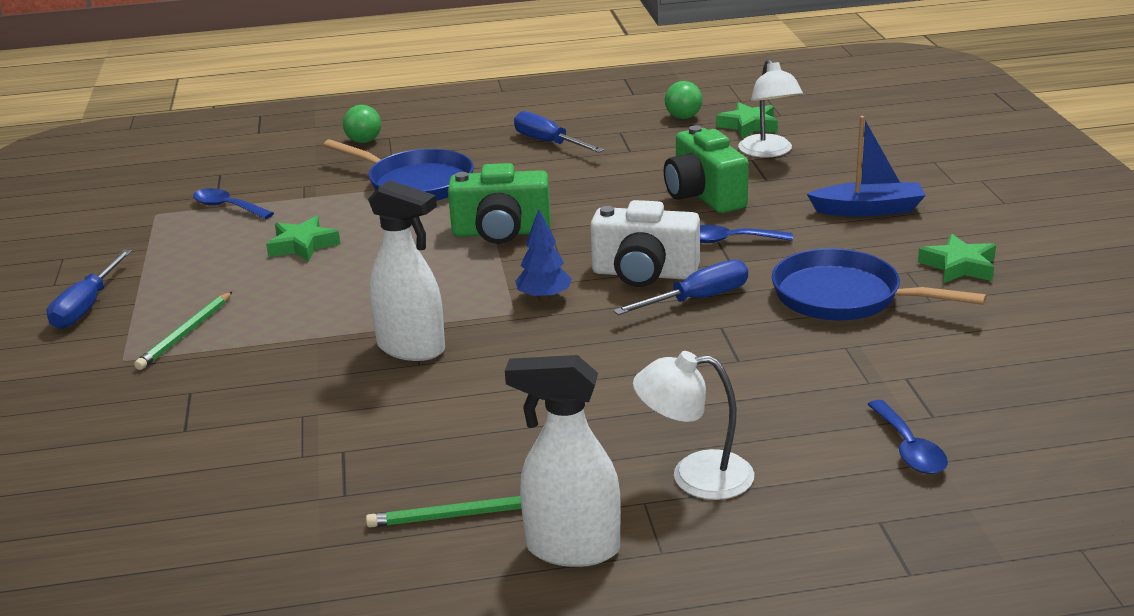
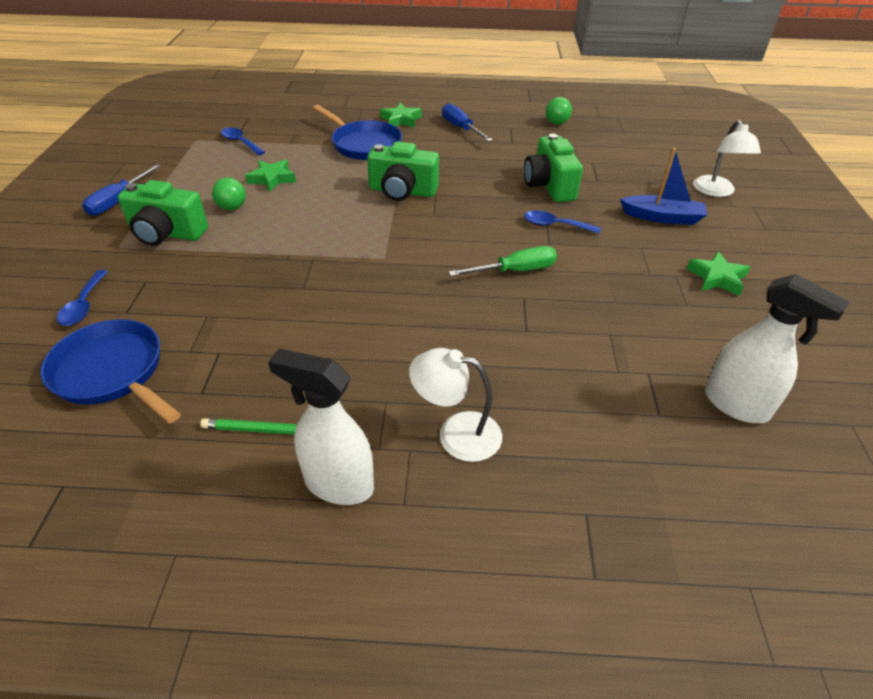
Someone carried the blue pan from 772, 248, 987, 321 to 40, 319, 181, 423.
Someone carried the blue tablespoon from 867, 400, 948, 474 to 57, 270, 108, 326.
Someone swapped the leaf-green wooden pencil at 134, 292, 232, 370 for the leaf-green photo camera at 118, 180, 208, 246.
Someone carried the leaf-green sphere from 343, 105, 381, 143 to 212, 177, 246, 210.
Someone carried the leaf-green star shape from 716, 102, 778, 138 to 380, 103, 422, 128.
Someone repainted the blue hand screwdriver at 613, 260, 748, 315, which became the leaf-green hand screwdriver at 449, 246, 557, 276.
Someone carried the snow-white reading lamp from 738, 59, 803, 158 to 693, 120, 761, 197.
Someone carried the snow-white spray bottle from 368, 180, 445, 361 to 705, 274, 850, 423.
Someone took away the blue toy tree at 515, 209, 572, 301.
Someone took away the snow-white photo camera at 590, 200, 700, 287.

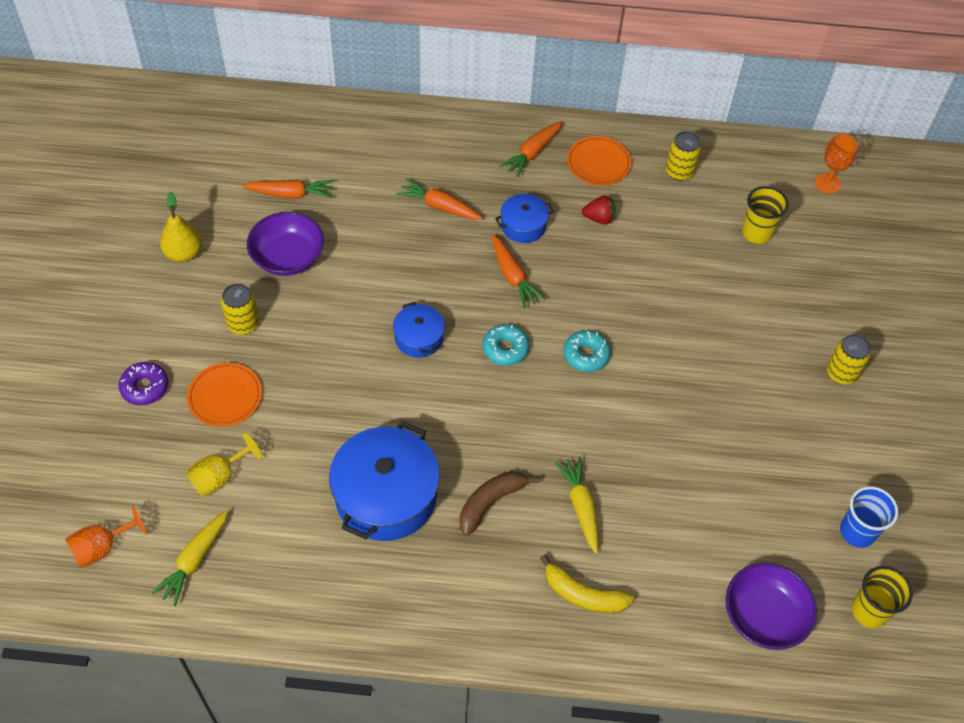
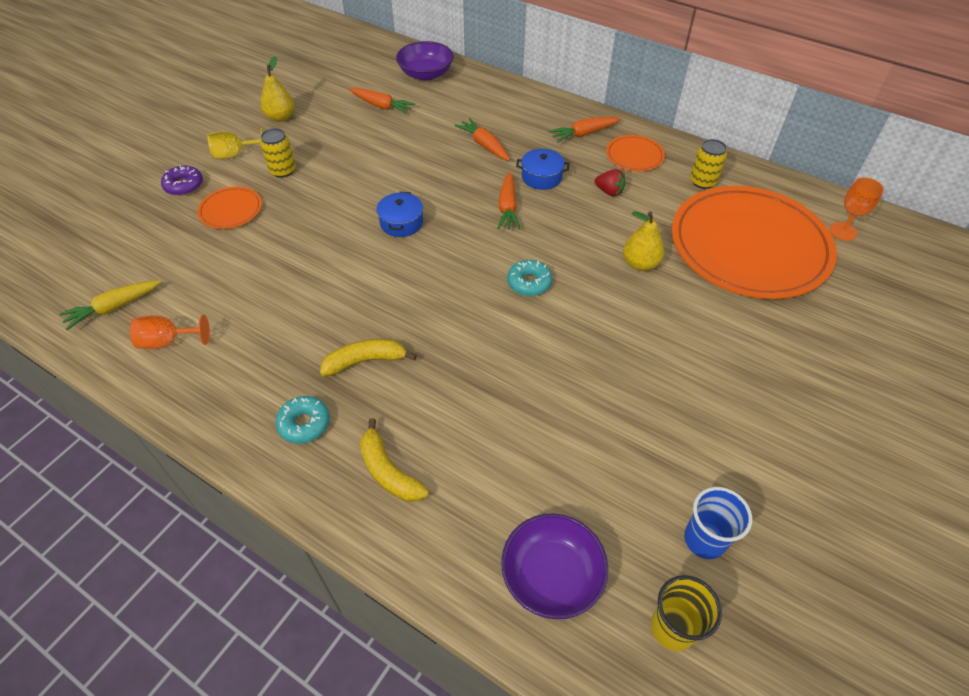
Someone carried the bright orange wine glass from 65, 506, 147, 568 to 130, 315, 210, 349.
Someone carried the bright yellow wine glass from 186, 433, 262, 497 to 207, 128, 263, 159.
Someone carried the aqua doughnut from 482, 324, 529, 366 to 276, 396, 330, 444.
Someone repainted the russet banana at 460, 471, 539, 536, which became the bright yellow banana at 320, 339, 417, 376.
Someone carried the violet deep dish from 247, 212, 324, 276 to 396, 41, 453, 81.
Someone put down the bright yellow pear at 623, 211, 664, 271.
Someone swapped the bright yellow beaker at 742, 186, 789, 244 for the bright orange flat dish at 671, 186, 837, 299.
Someone took away the blue cooking pot at 329, 421, 440, 541.
Someone took away the bright yellow toy carrot at 555, 456, 599, 554.
Someone took away the bright yellow tin at 827, 334, 871, 385.

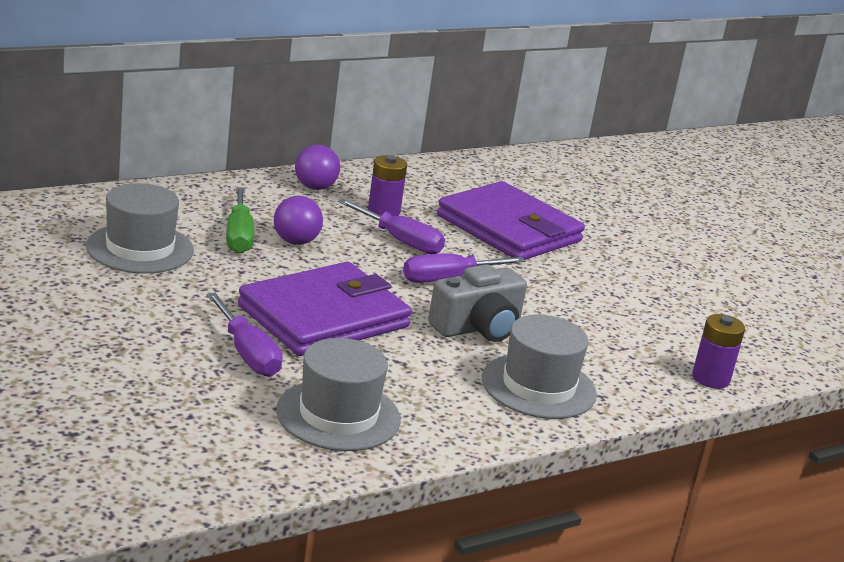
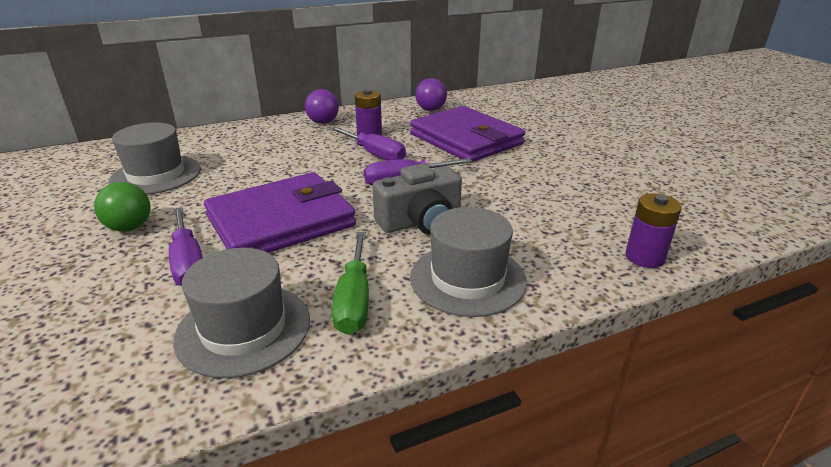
Someone put down the leaf-green sphere at 94, 182, 151, 232.
Someone carried the leaf-green hand screwdriver from 226, 187, 254, 253 to 332, 232, 369, 335.
Someone carried the violet sphere from 274, 196, 323, 245 to 415, 78, 447, 111.

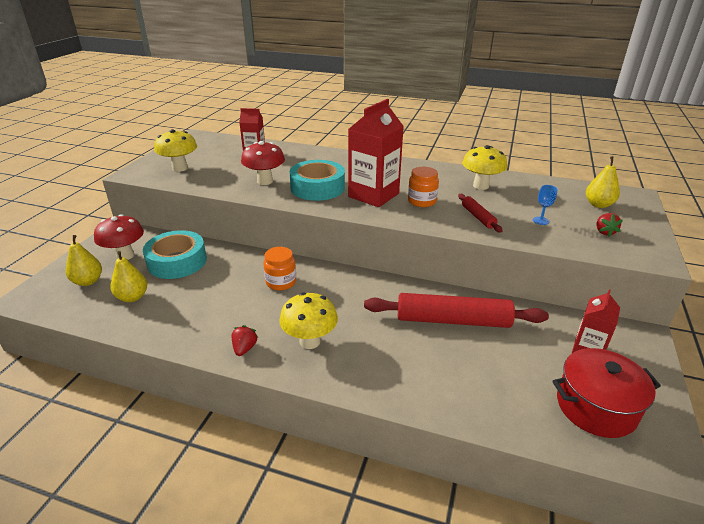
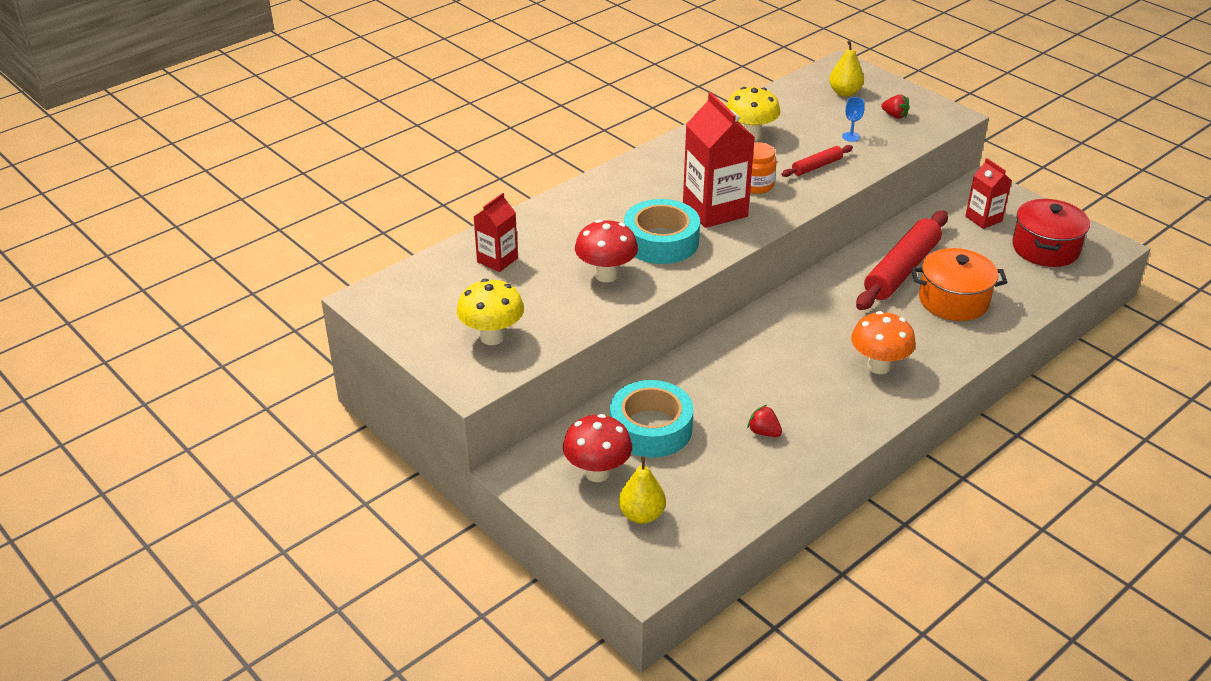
Someone carried the crimson strawberry from 231, 325, 258, 356 to 747, 405, 782, 437.
Someone rotated the crimson rolling pin at 458, 194, 503, 233 by 45 degrees counterclockwise.
Someone repainted the bright yellow fungus at 279, 292, 338, 349, which became the bright orange fungus at 851, 311, 916, 374.
Someone put down the bright orange cooking pot at 911, 248, 1008, 321.
Someone took away the bright yellow pear at 110, 251, 147, 302.
Someone took away the bright orange jam jar at 263, 247, 296, 291.

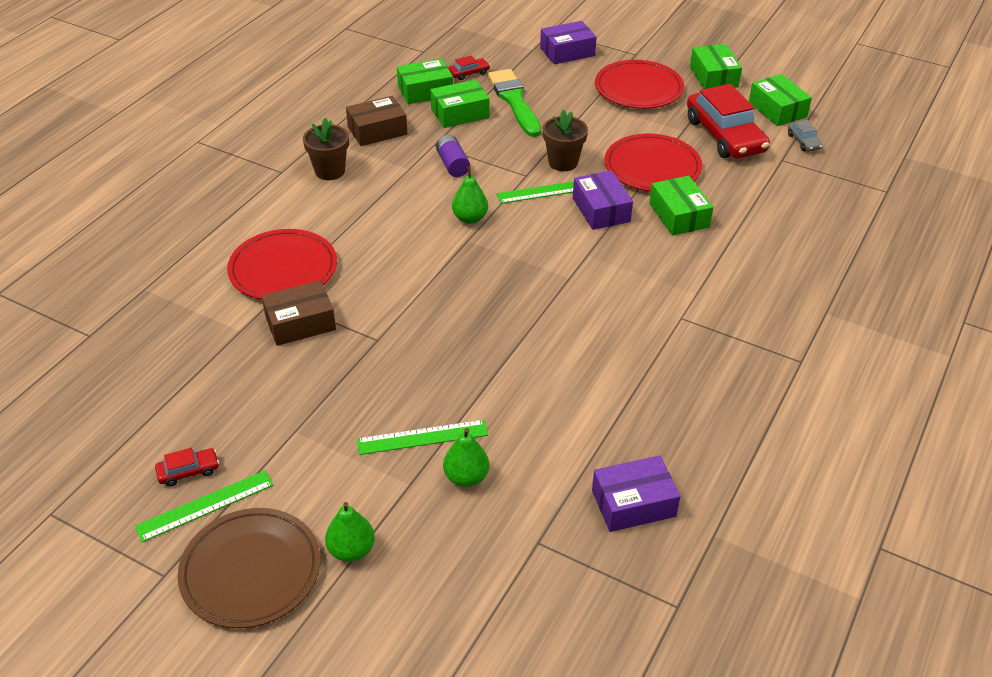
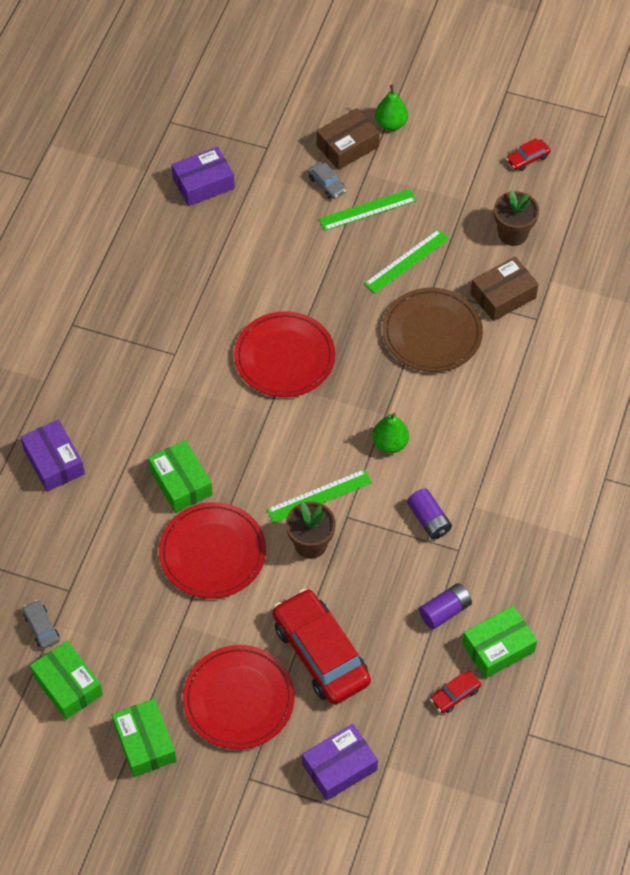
Someone carried the violet package from 573, 170, 633, 230 to 20, 419, 85, 492.
Someone carried the crimson flat dish from 227, 229, 337, 300 to 234, 311, 335, 397.
Someone carried the crimson car from 687, 84, 770, 158 to 273, 589, 371, 705.
Someone swapped the leaf-green pear at 443, 428, 489, 487 for the grey car at 308, 162, 347, 199.
Someone carried the russet package from 346, 96, 407, 146 to 316, 108, 380, 170.
Someone carried the leaf-green straightedge from 135, 470, 274, 542 to 364, 229, 449, 293.
Someone carried the russet flat dish from 177, 508, 321, 628 to 382, 288, 483, 372.
Someone swapped the leaf-green package at 430, 80, 490, 128 for the violet AA battery at 419, 583, 472, 629.
Someone carried the russet flower pot from 303, 118, 349, 180 to 494, 190, 539, 246.
Someone took away the leaf-green brush at 488, 69, 541, 137.

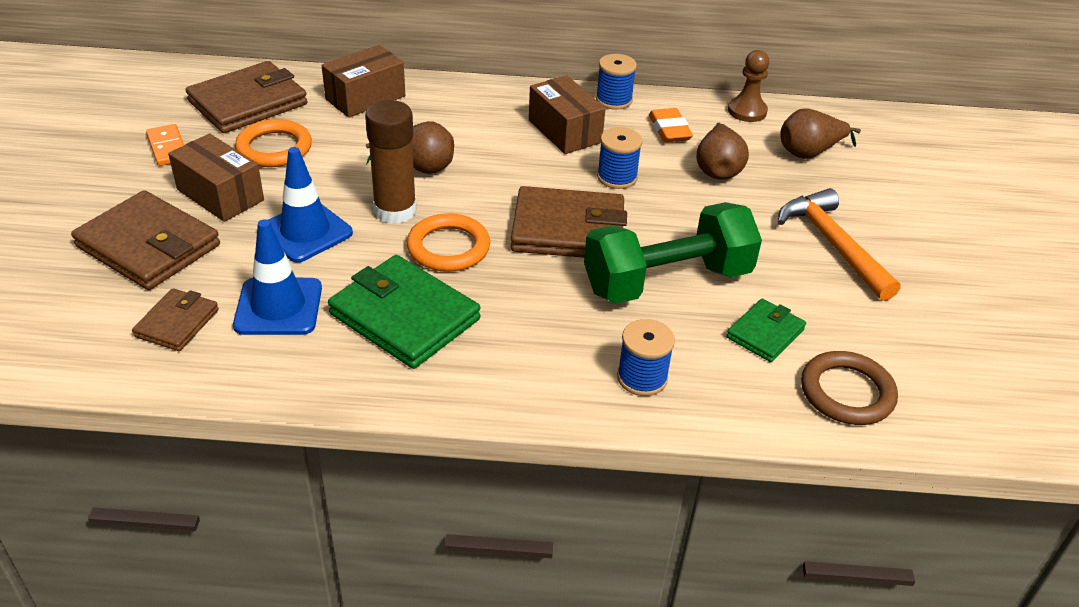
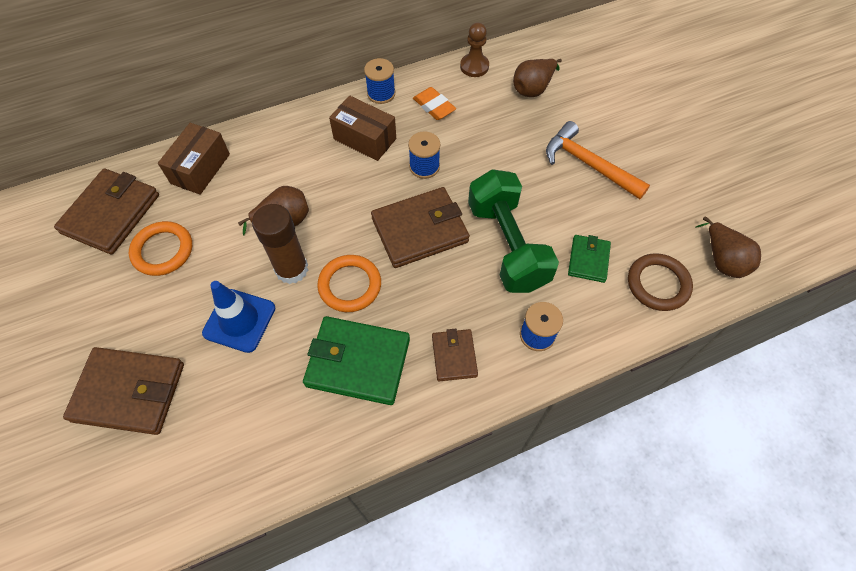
Someone carried the russet card wallet from 132, 288, 219, 351 to 432, 329, 478, 381.
Someone rotated the leaf-green dumbbell at 584, 202, 762, 304 by 60 degrees counterclockwise.
Someone carried the russet pear from 697, 123, 749, 180 to 695, 217, 761, 278.
Someone took away the bright orange domino at 146, 124, 184, 166.
Someone took away the russet package at 168, 133, 264, 222.
Someone took away the blue safety cone at 233, 219, 322, 335.

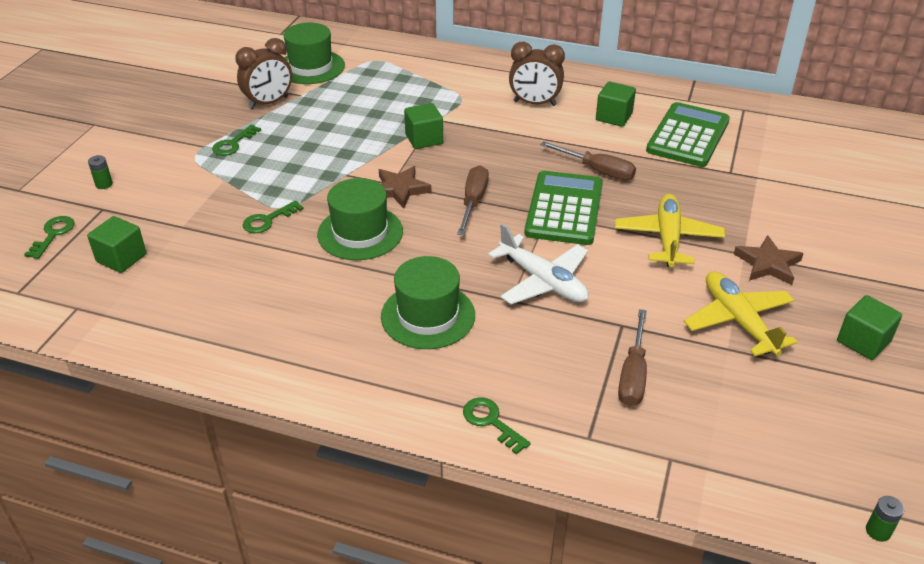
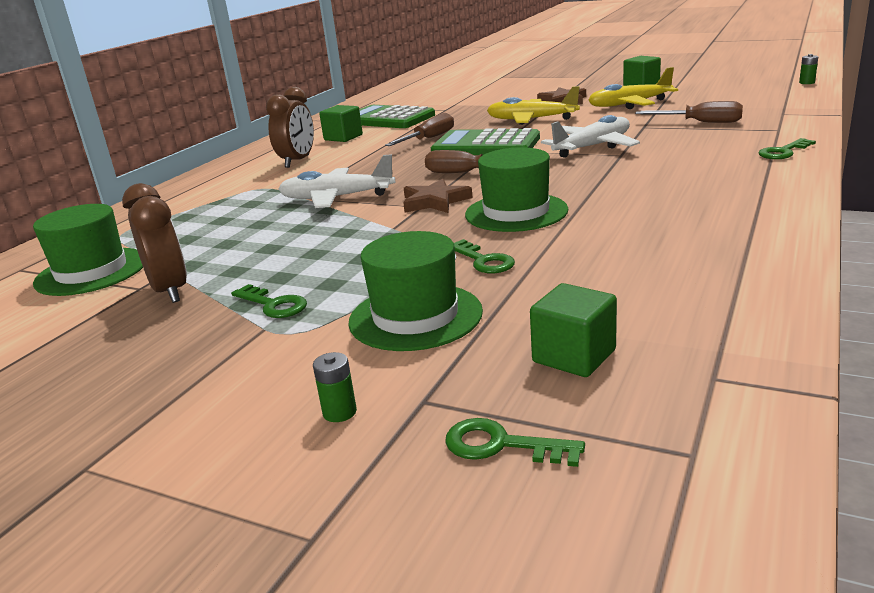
Someone swapped the leaf-green cube at 404, 103, 443, 149 for the snow-white plane at 278, 154, 395, 208.
Someone carried the leaf-green hat from 381, 256, 475, 349 to 348, 231, 483, 351.

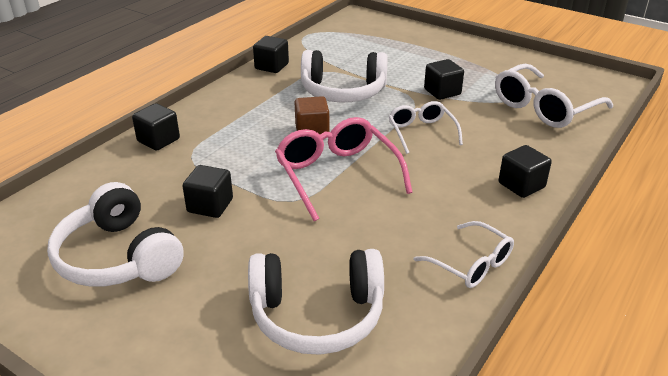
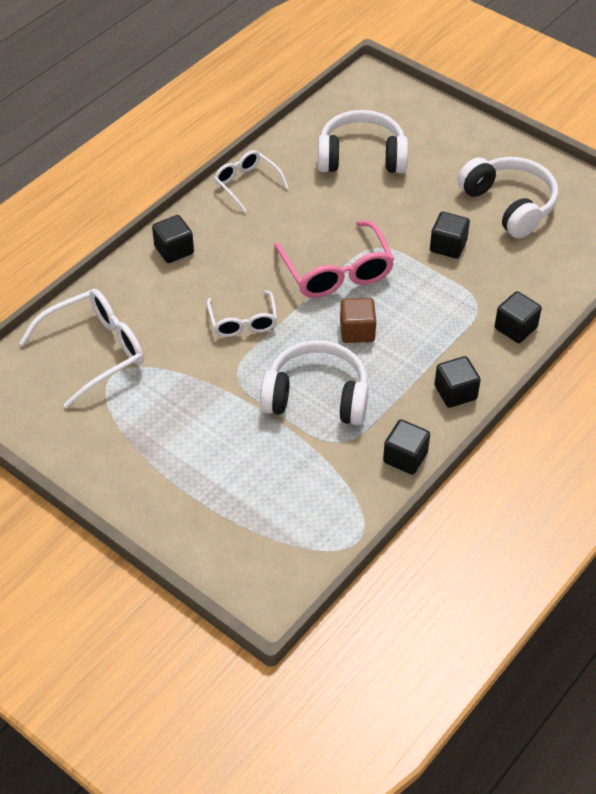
Someone carried the jet-black cube from 424, 59, 464, 100 to 434, 356, 481, 408.

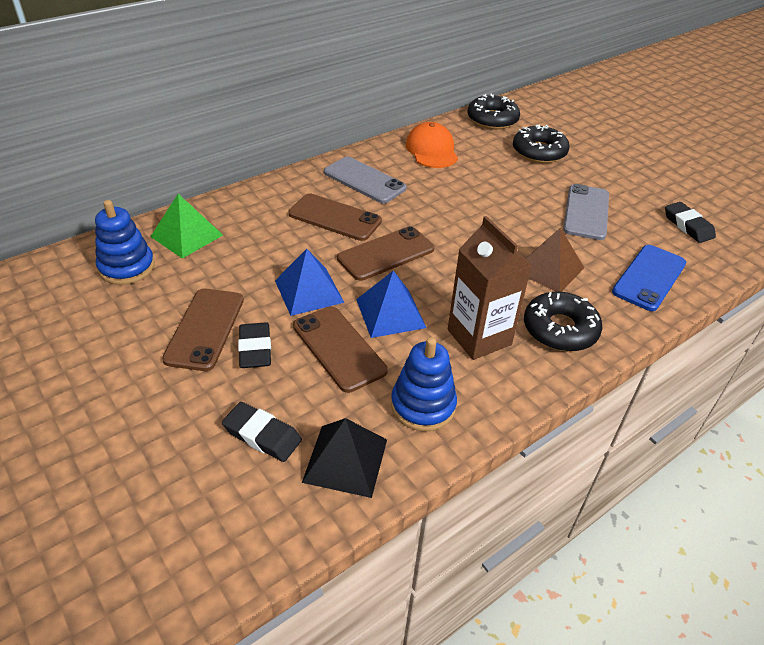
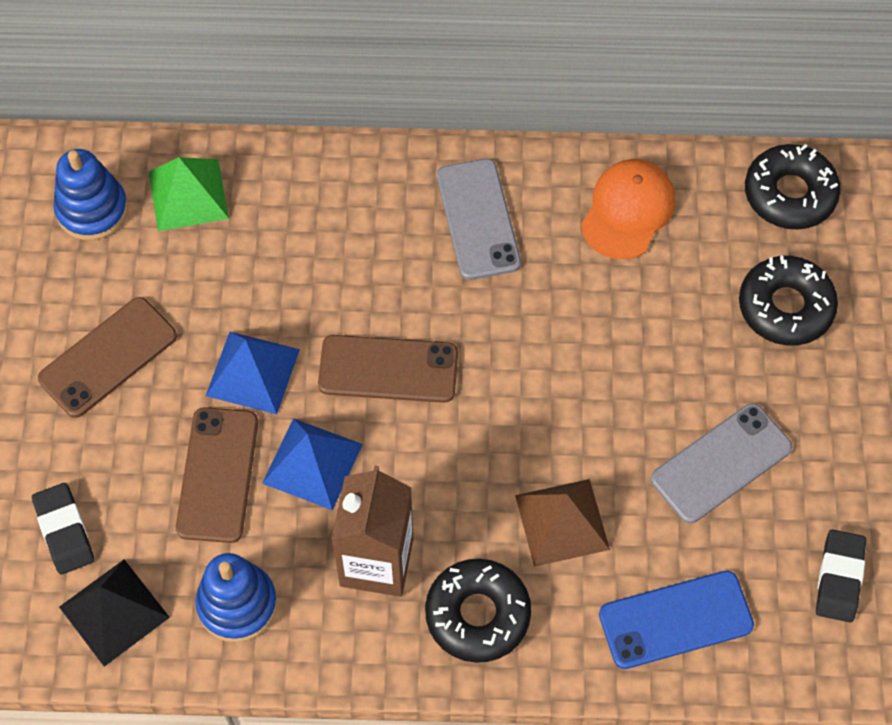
Someone took away the jet-black eraser at 238, 322, 271, 368.
Someone took away the russet mobile phone at 289, 193, 382, 241.

